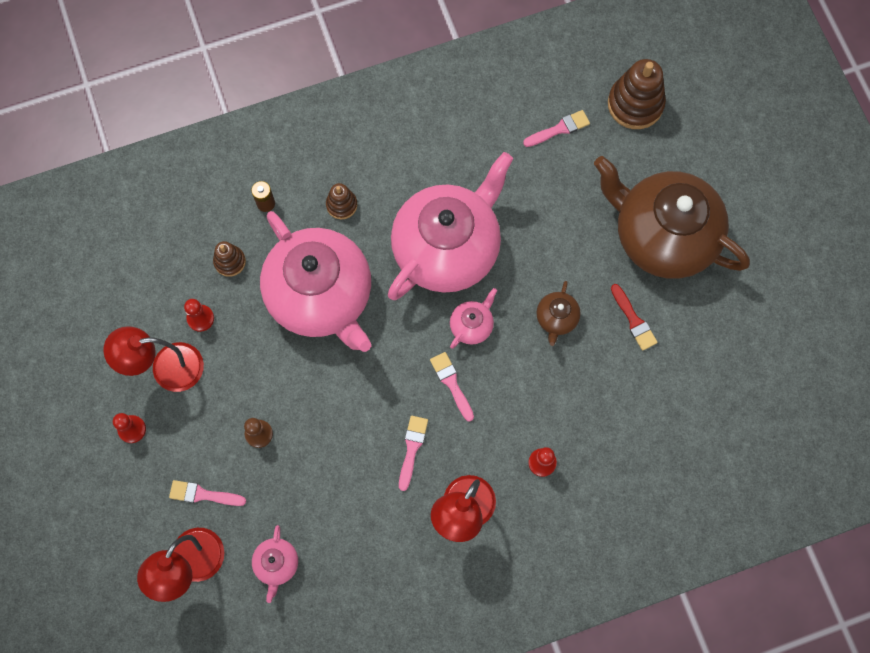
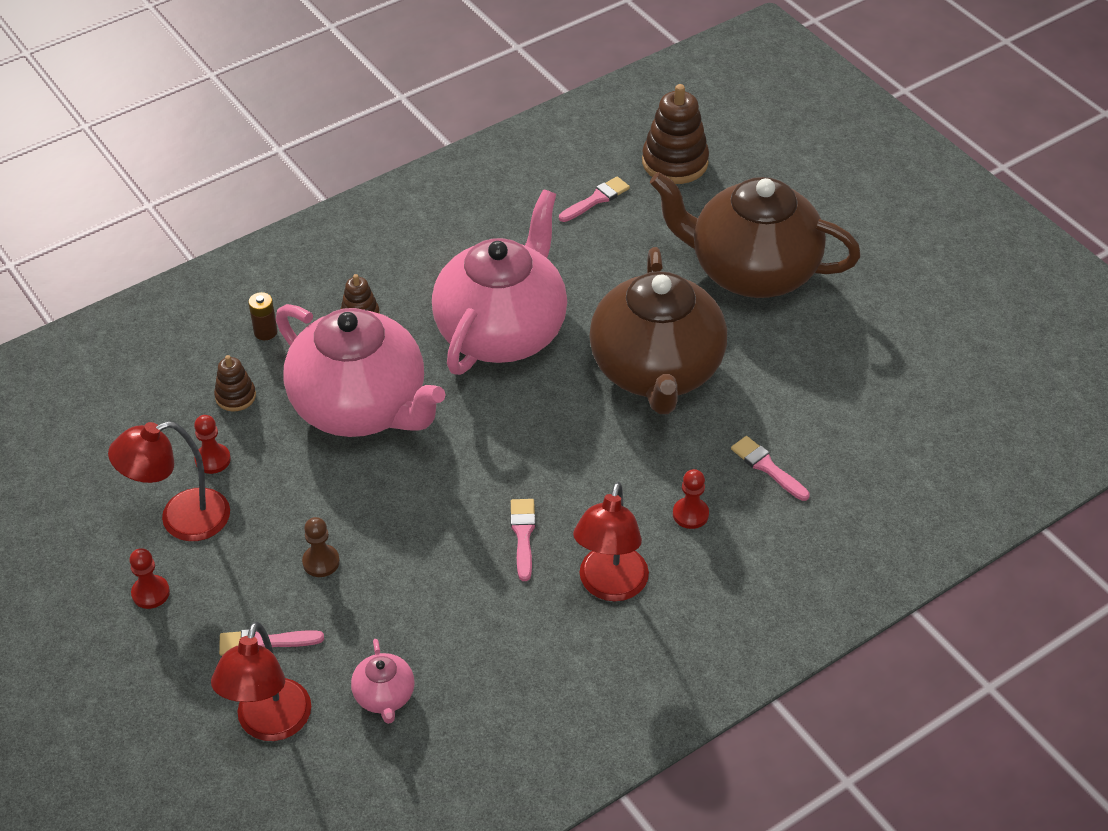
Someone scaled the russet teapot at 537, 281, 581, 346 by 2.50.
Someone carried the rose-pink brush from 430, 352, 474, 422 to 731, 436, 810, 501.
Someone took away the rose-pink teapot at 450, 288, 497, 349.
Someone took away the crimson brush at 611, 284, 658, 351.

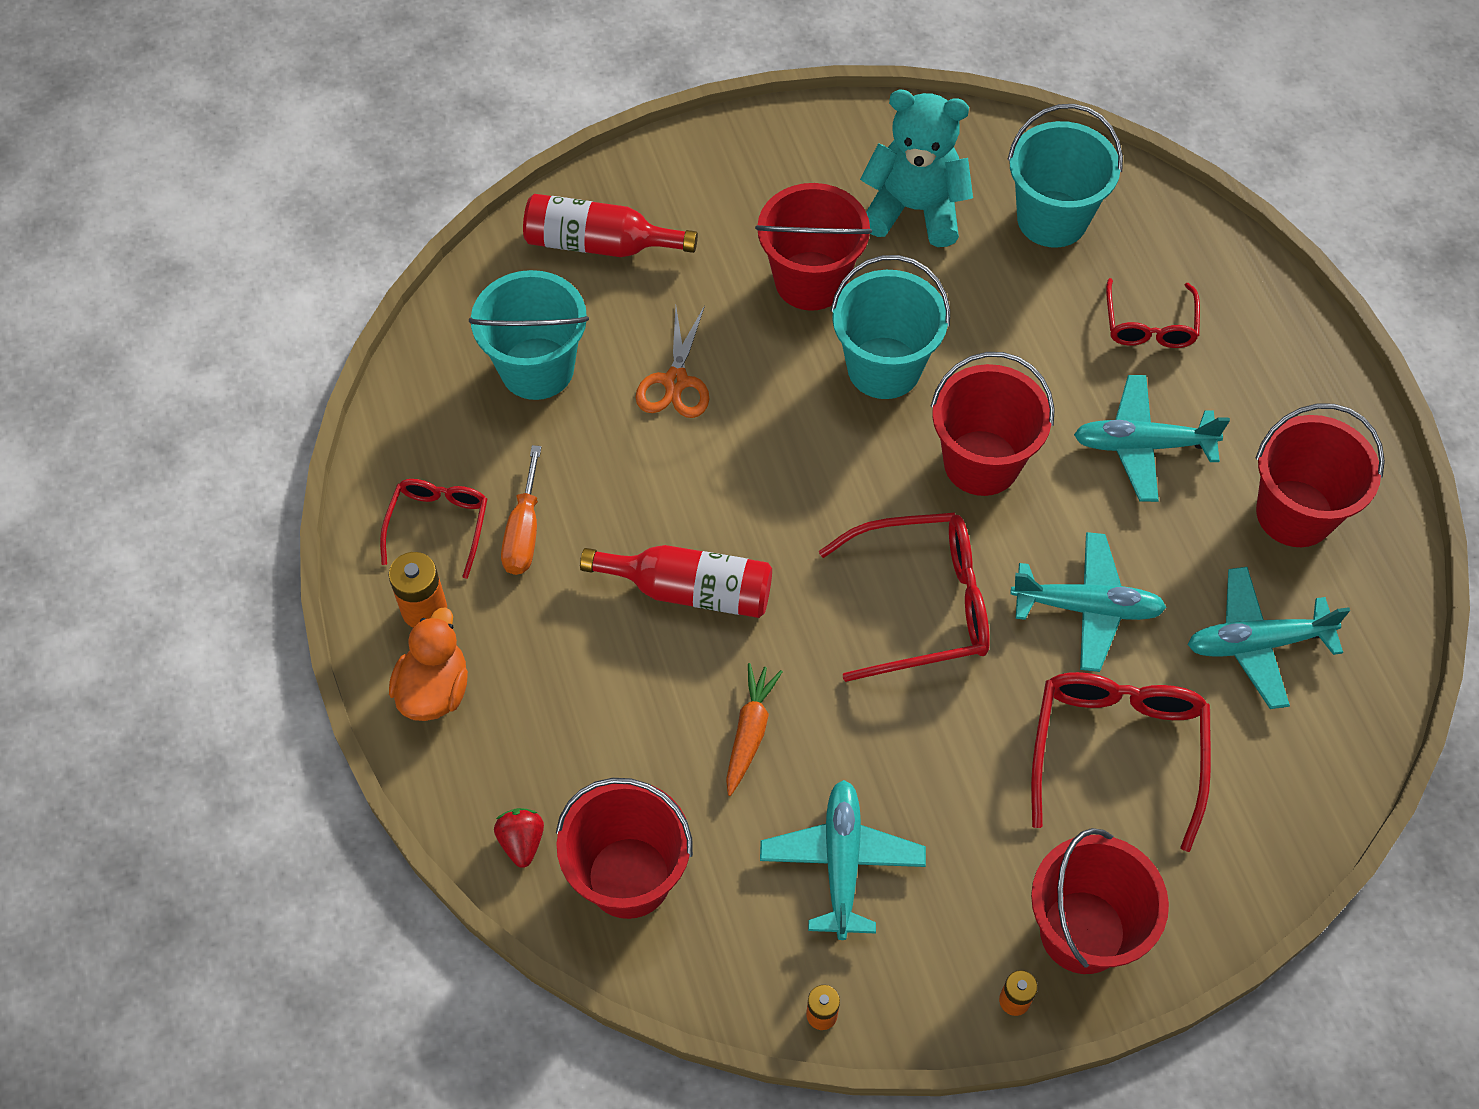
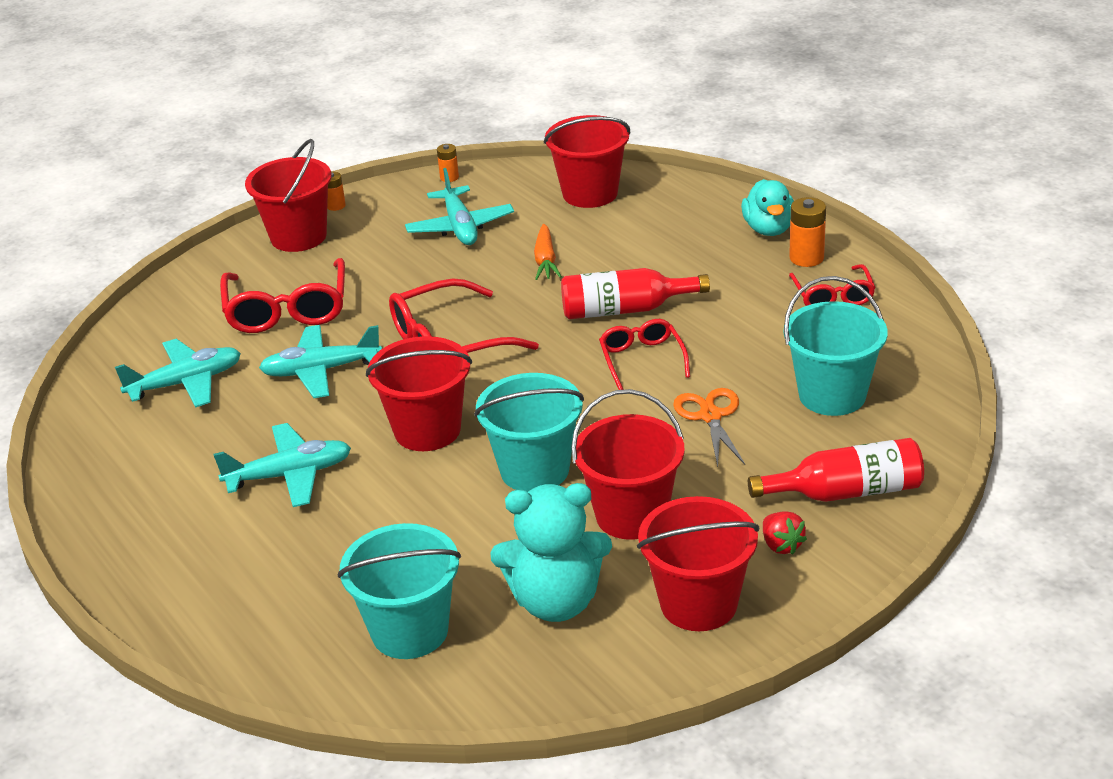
Someone carried the crimson glasses from 1106, 278, 1200, 348 to 599, 319, 690, 390.
Someone carried the crimson pail from 1256, 404, 1385, 547 to 637, 496, 759, 631.
Someone repainted the bright orange rubber duck at 389, 607, 468, 721, which became the aqua rubber duck at 741, 179, 794, 236.
Someone carried the crimson strawberry from 494, 808, 544, 868 to 763, 511, 807, 555.
Someone took away the bright orange hand screwdriver at 501, 445, 541, 575.

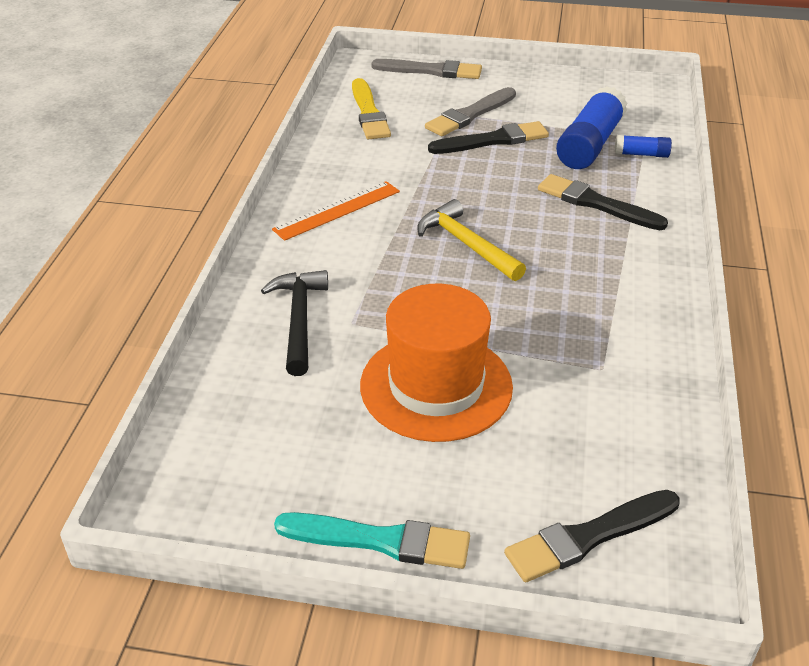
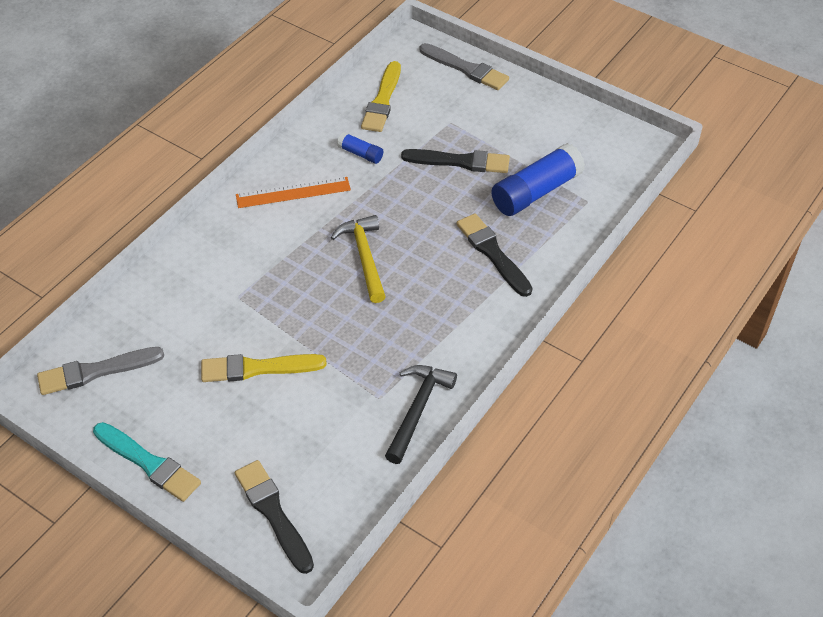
Someone carried the grey brush from 425, 87, 516, 136 to 37, 347, 164, 395.
Someone swapped the bright orange hat at 360, 284, 513, 442 for the bright yellow brush at 201, 354, 327, 382.
Someone rotated the jet-black brush at 504, 490, 680, 582 by 60 degrees clockwise.
Someone carried the blue glue from 615, 135, 672, 158 to 337, 132, 383, 164.
Someone carried the jet-black claw hammer from 261, 270, 328, 376 to 385, 365, 457, 464.

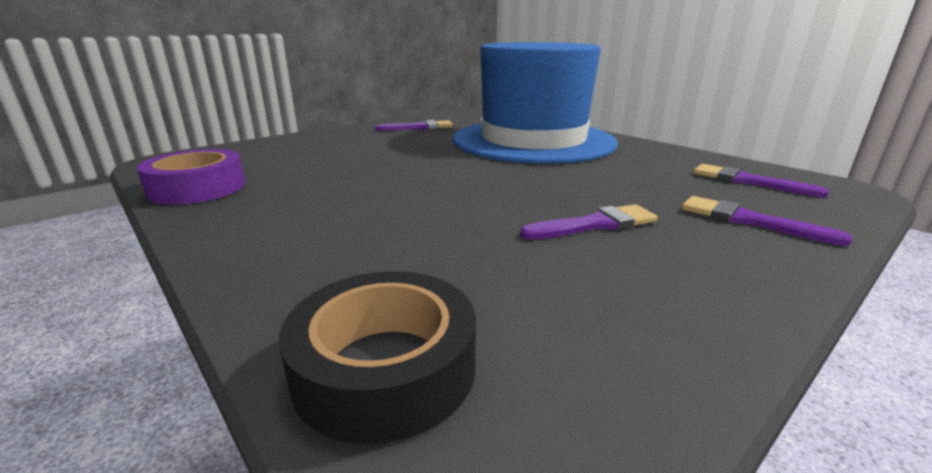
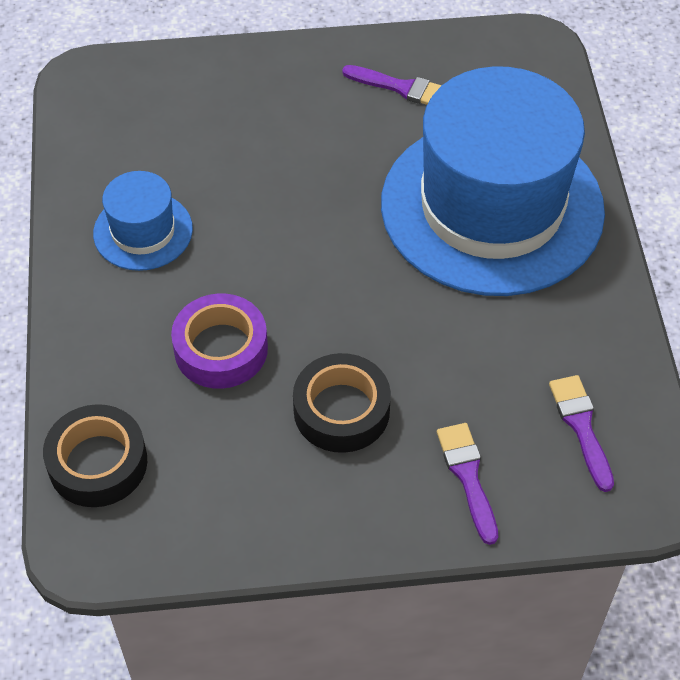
Someone put down the blue hat at 93, 171, 193, 271.
Someone carried the violet tape from 137, 149, 245, 205 to 171, 293, 268, 389.
Someone swapped the violet brush at 520, 204, 658, 240 for the jet-black tape at 293, 353, 391, 453.

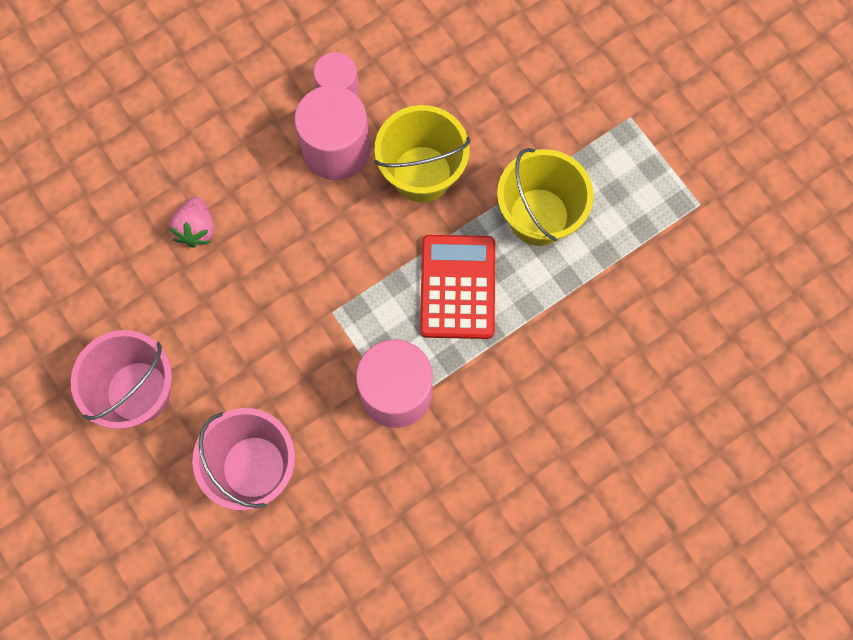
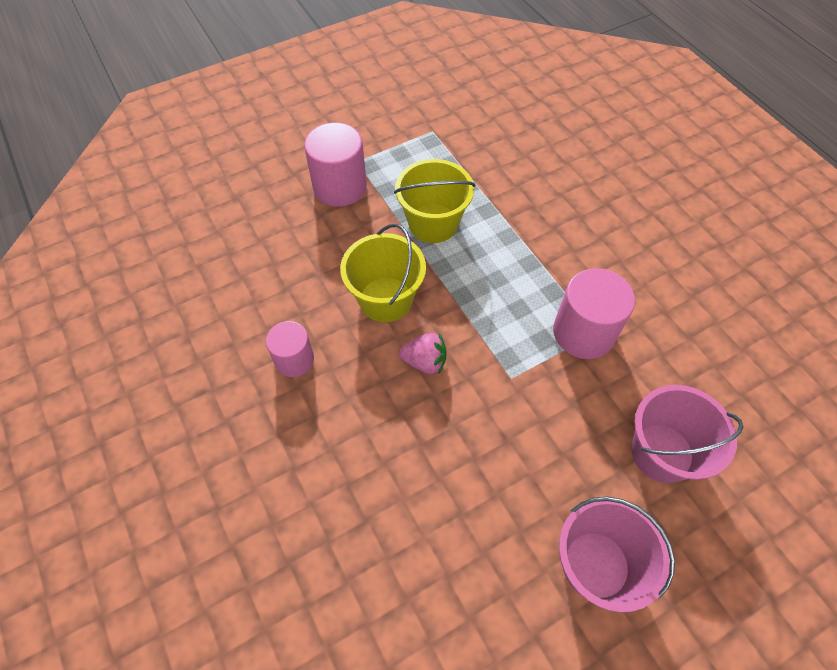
Someone carried the rose-pink cylinder shape from 295, 85, 370, 180 to 304, 123, 367, 207.
Someone carried the rose-pink strawberry from 169, 197, 214, 248 to 399, 333, 446, 374.
Someone took away the crimson adding machine at 420, 235, 495, 339.

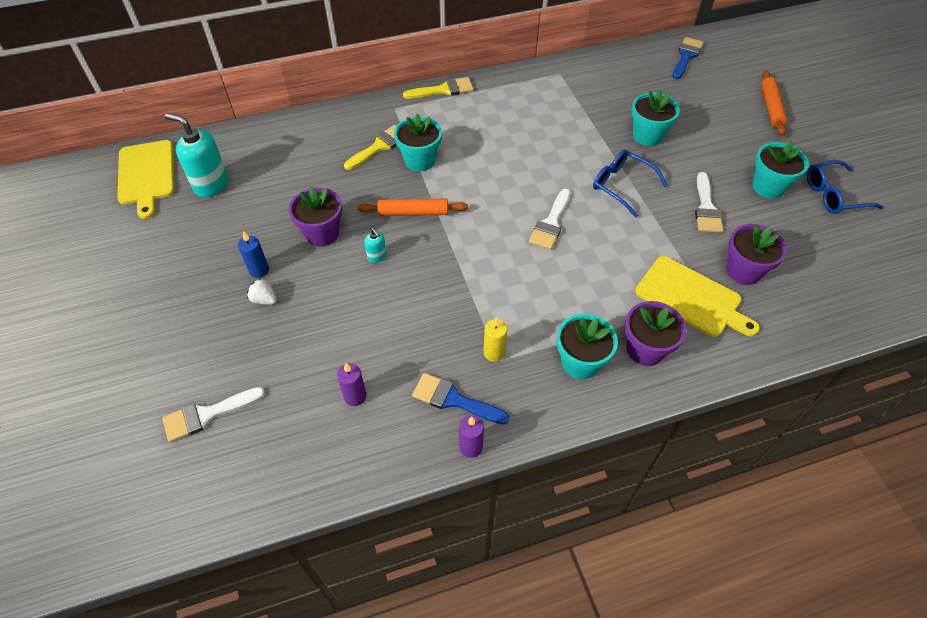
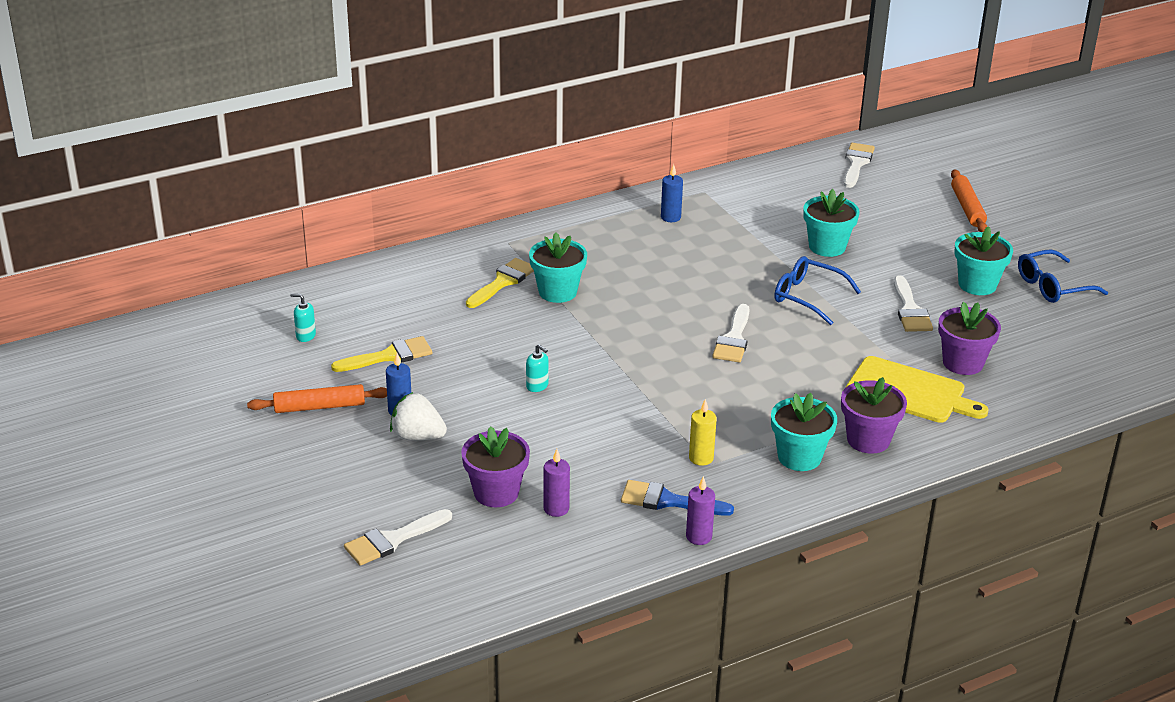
Someone carried the bright orange rolling pin from 357, 199, 468, 216 to 247, 384, 387, 413.
Someone scaled the aqua soap pump at 165, 113, 229, 198 by 0.47.
Someone carried the bright yellow brush from 403, 77, 474, 99 to 331, 336, 432, 372.
Someone scaled the snow-white strawberry at 247, 278, 277, 305 by 1.59.
Someone carried the violet flower pot from 289, 187, 342, 246 to 461, 426, 530, 507.
Someone put down the blue wax candle at 661, 164, 683, 222.
Someone repainted the blue brush at 672, 37, 704, 79, which became the snow-white brush at 844, 143, 875, 188.
Someone took away the bright yellow chopping board at 117, 140, 174, 219.

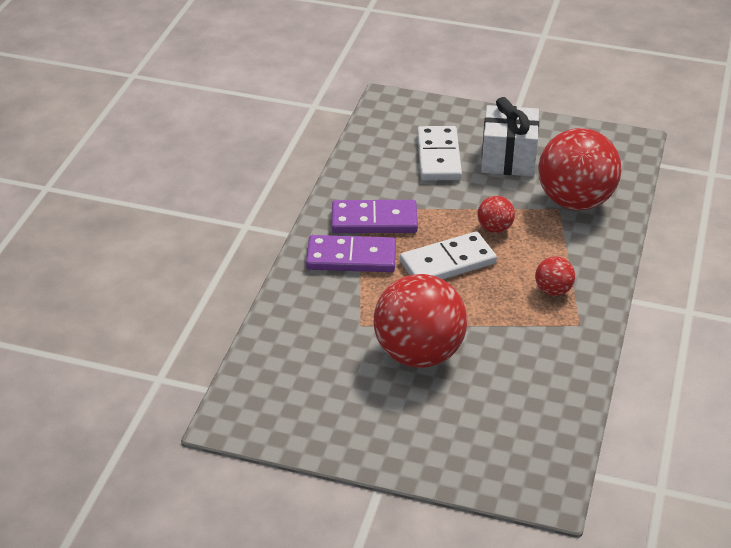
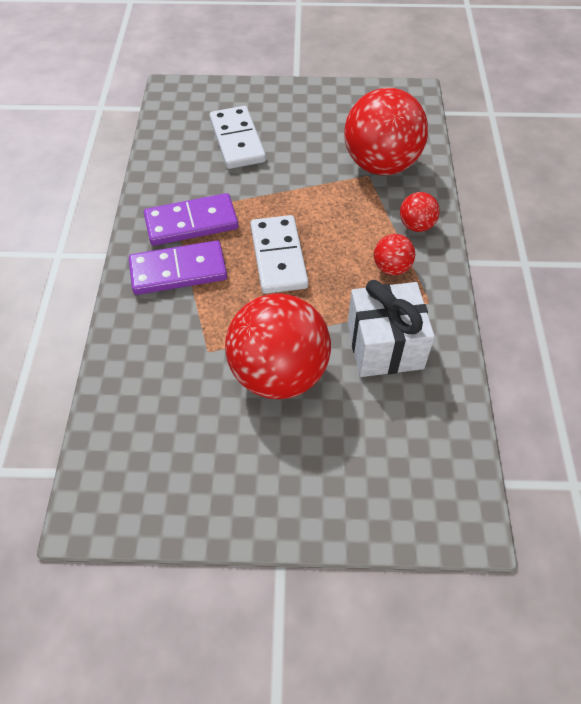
Someone rotated the snow-white domino at 400, 231, 497, 280 by 60 degrees counterclockwise.
Someone carried the snow-white gift from 481, 97, 539, 176 to 347, 280, 435, 377.
Someone carried the crimson sphere from 477, 196, 515, 233 to 400, 192, 440, 232.

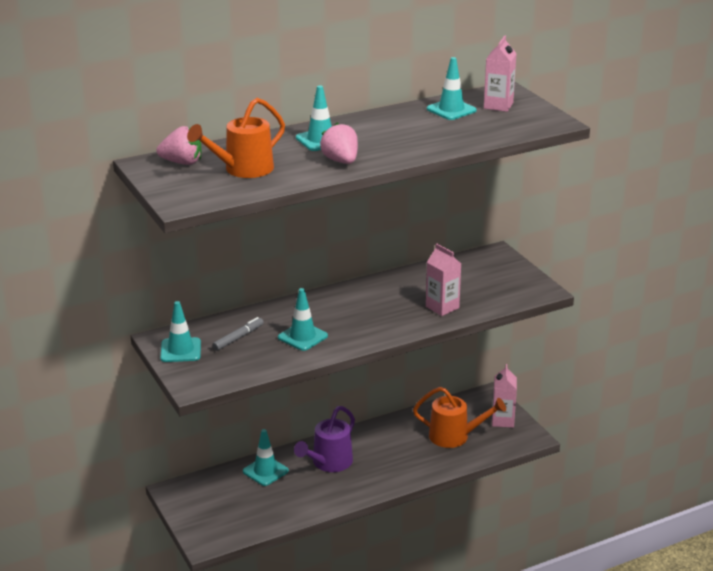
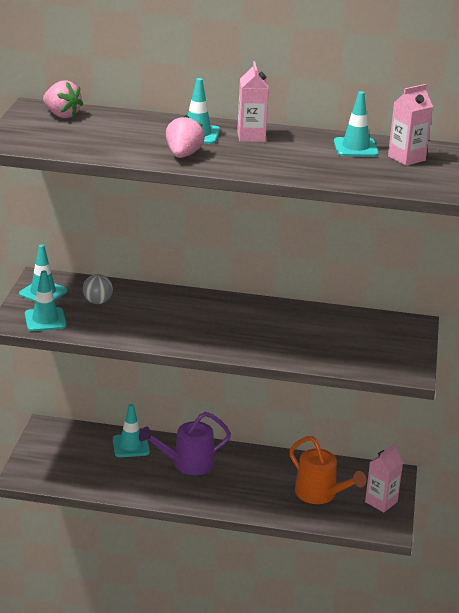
Someone carried the aqua safety cone from 278, 288, 328, 351 to 25, 270, 67, 331.
Someone swapped the grey marker at 212, 317, 264, 351 for the grey sphere at 83, 274, 113, 304.
Someone carried the rose-pink carton from 426, 243, 461, 316 to 237, 61, 269, 142.
Someone took away the bright orange watering pot at 187, 98, 285, 178.

